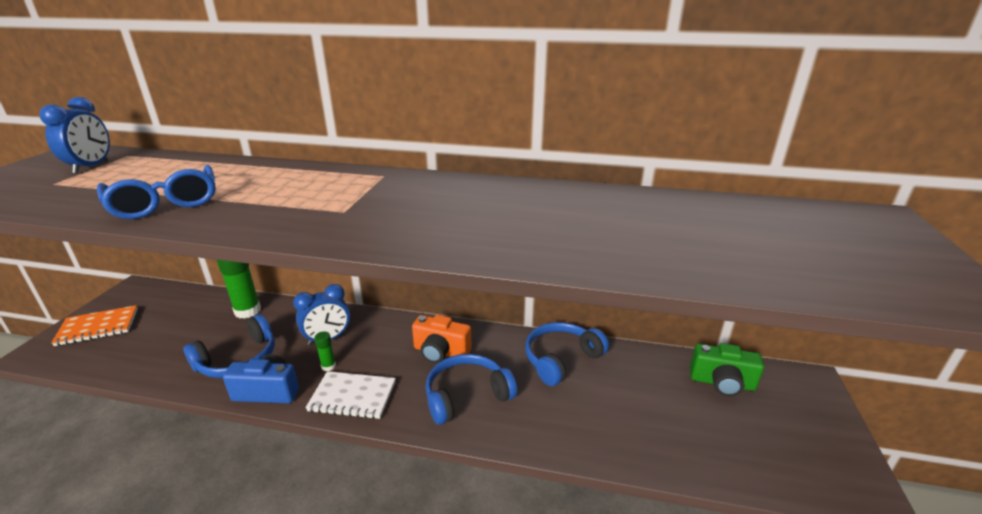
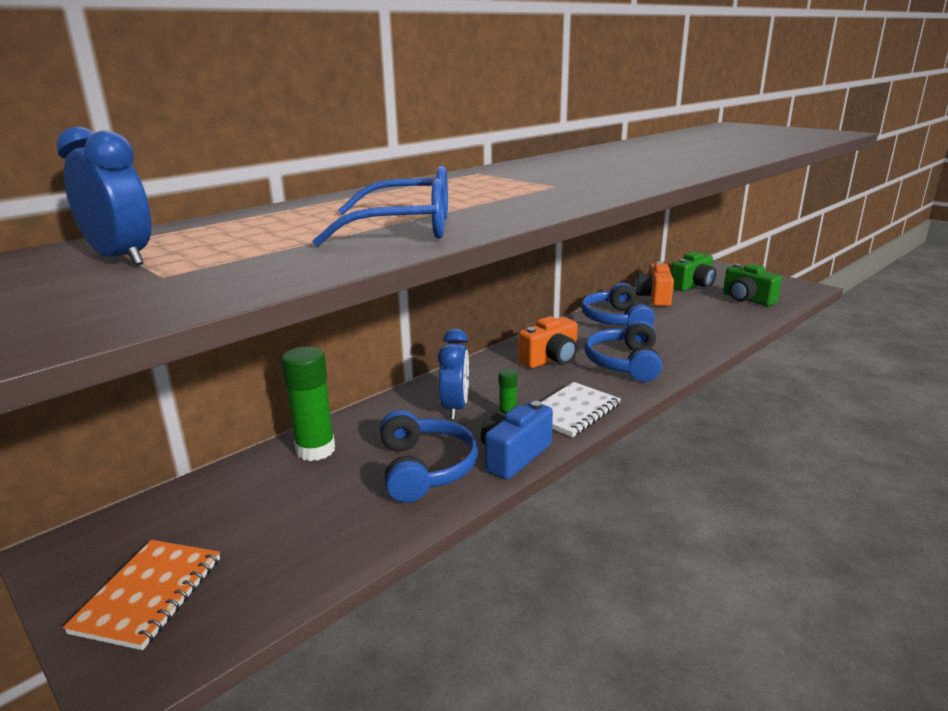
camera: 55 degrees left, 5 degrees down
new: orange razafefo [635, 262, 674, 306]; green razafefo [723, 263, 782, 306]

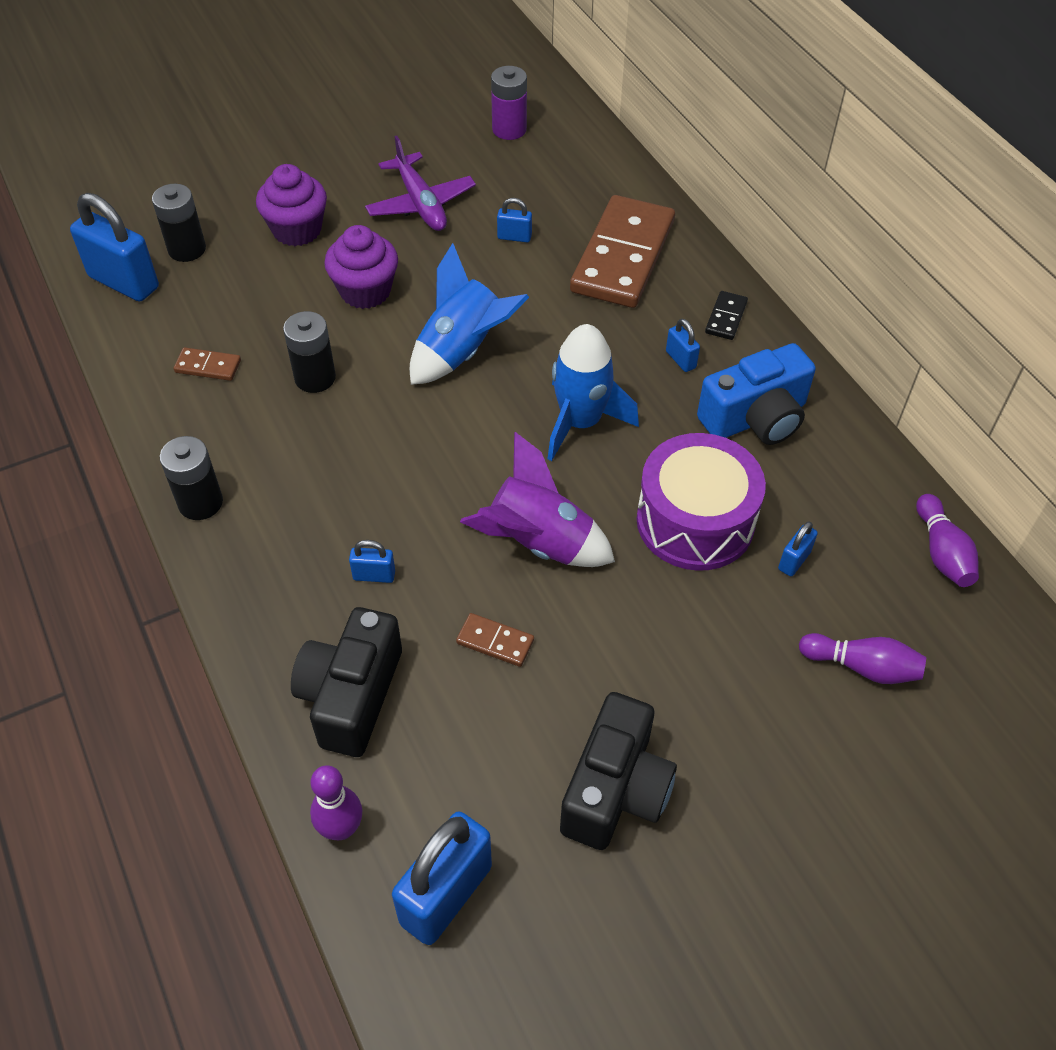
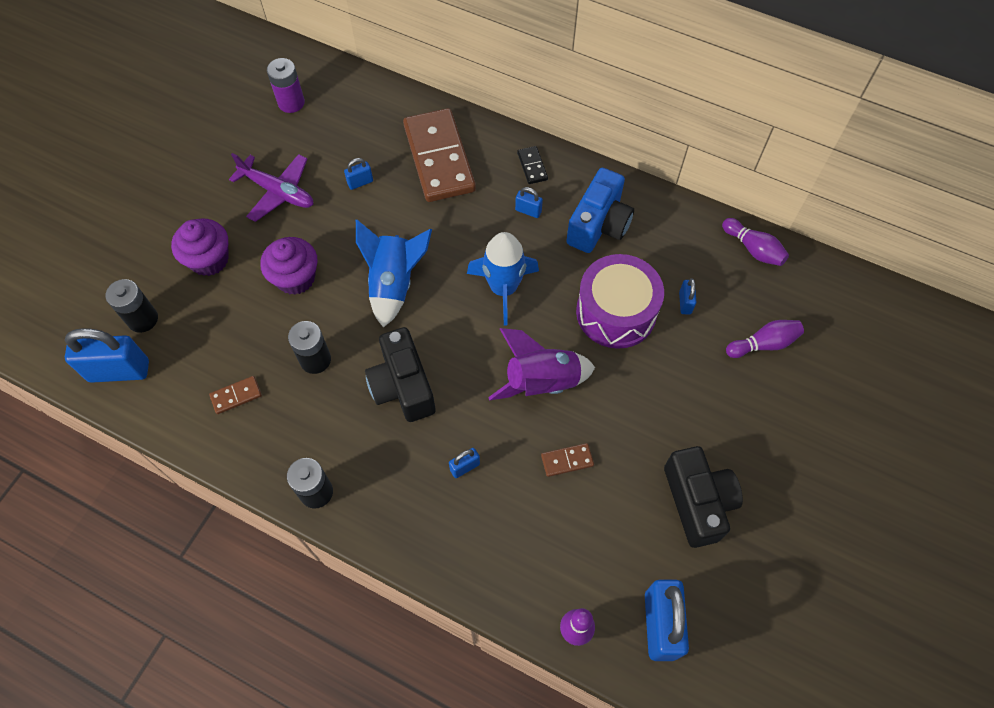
camera: 35 degrees left, 10 degrees up
shifted: black razafefo [291, 607, 402, 757] to [365, 327, 436, 422]

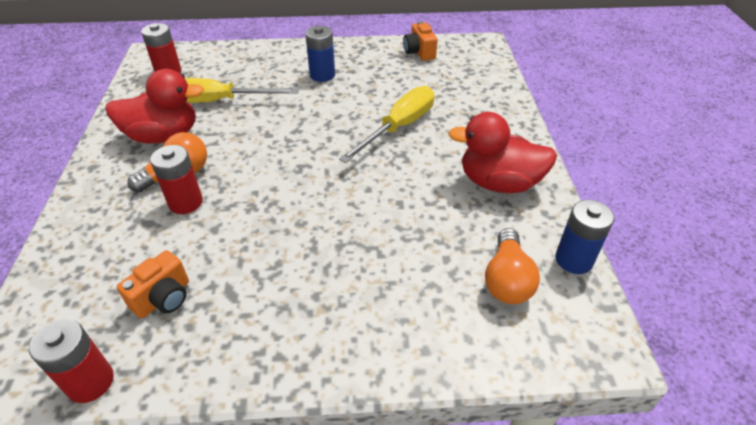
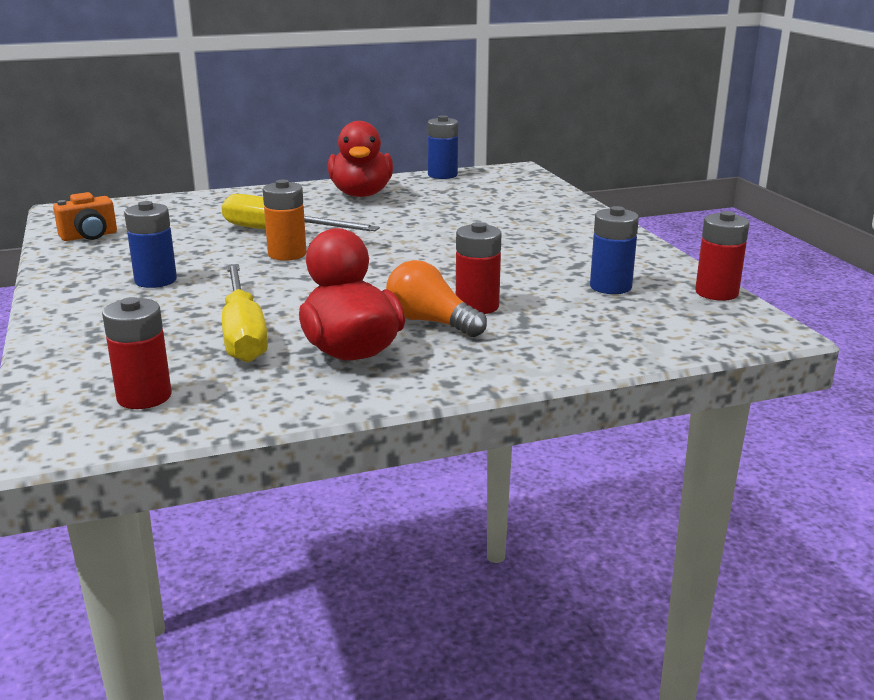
camera: 105 degrees left, 20 degrees down
gone: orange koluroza [485, 228, 540, 304]
new: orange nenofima [263, 180, 306, 261]
swapped: orange razafefo [117, 250, 189, 318] to blue nenofima [590, 206, 639, 294]

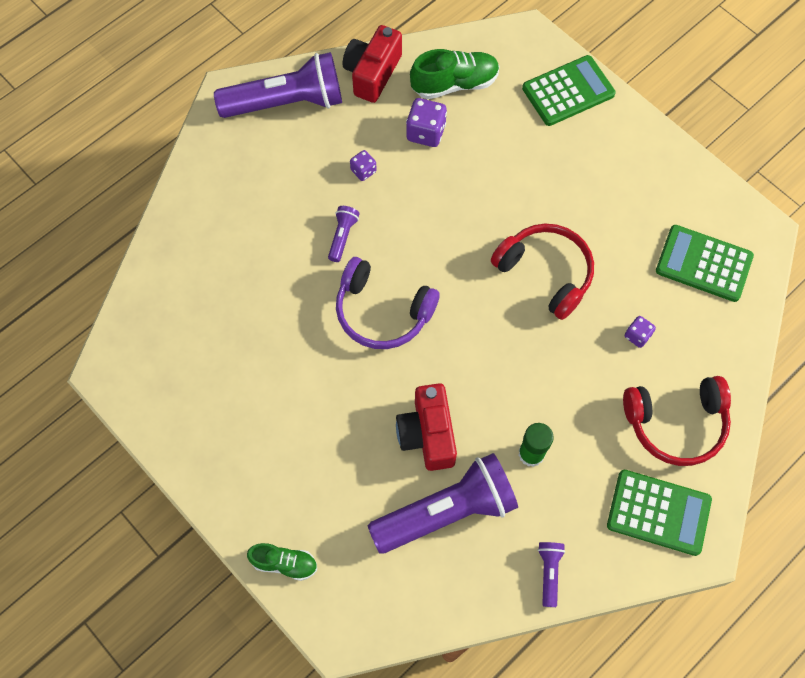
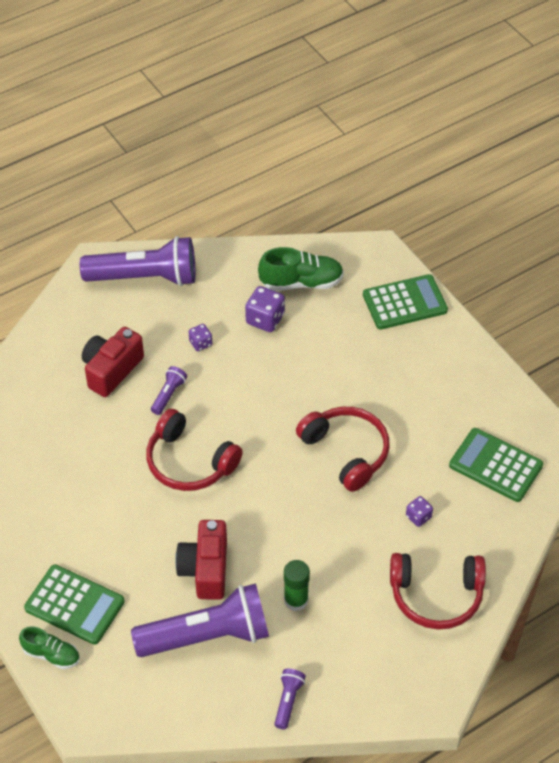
camera: 10 degrees right, 15 degrees down
shifted: red razafefo [343, 25, 402, 103] to [82, 327, 144, 397]; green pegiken [607, 470, 712, 556] to [24, 564, 125, 645]
repainted: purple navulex [336, 257, 440, 349] to red navulex [146, 409, 243, 491]

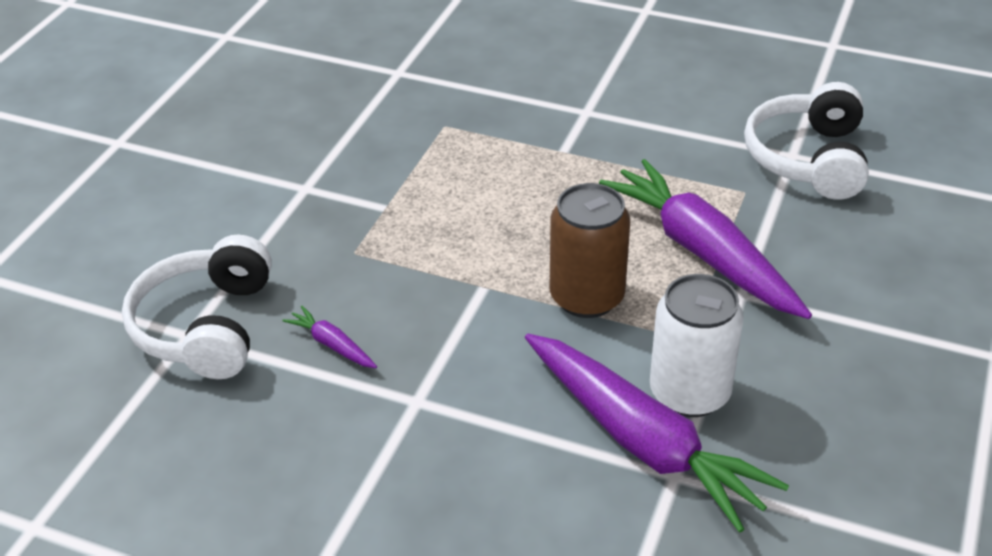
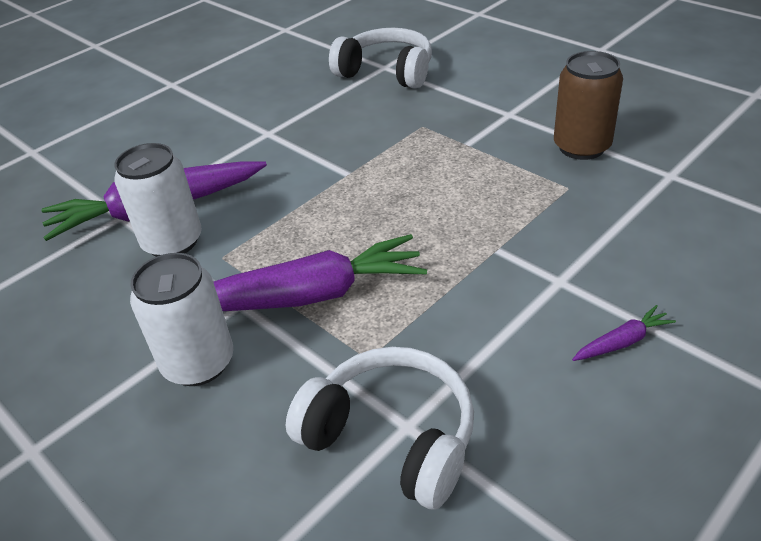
camera: 115 degrees right, 0 degrees up
new: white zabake [130, 253, 233, 386]
shifted: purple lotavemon [282, 306, 377, 368] to [572, 305, 676, 361]; brown zabake [550, 183, 630, 318] to [554, 51, 623, 160]

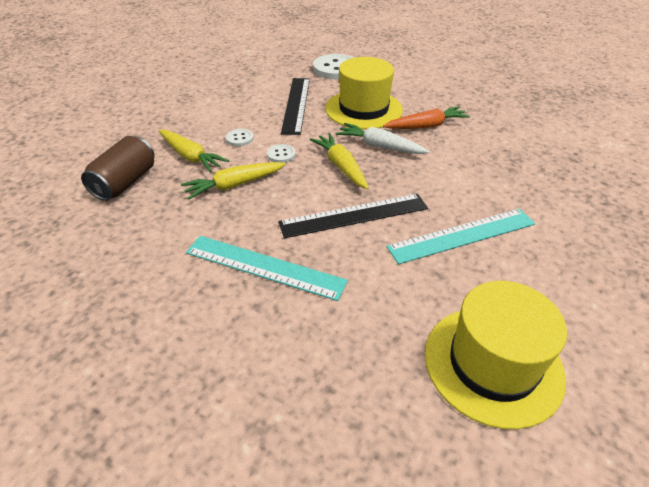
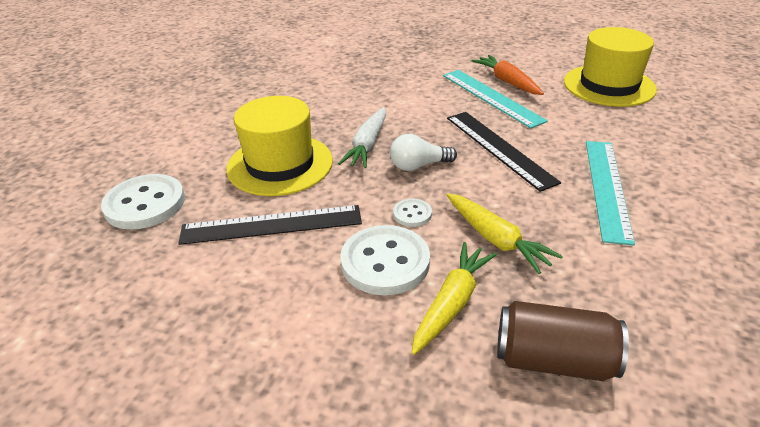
camera: 100 degrees left, 5 degrees down
shifted: orange lotavemon [383, 106, 470, 129] to [472, 55, 544, 95]
swapped: yellow lotavemon [309, 133, 369, 189] to white koluroza [390, 134, 457, 171]
scaled: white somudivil [226, 129, 254, 146] = [340, 225, 430, 295] x2.08

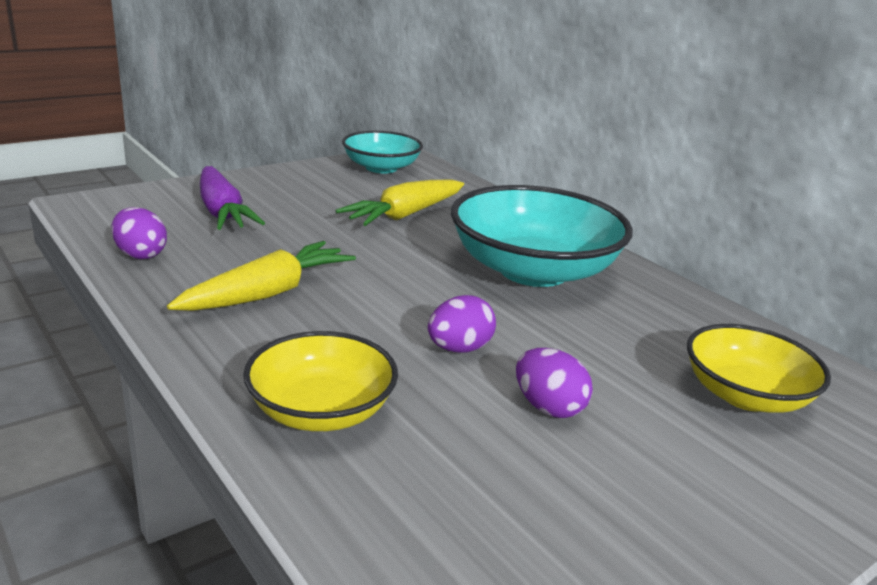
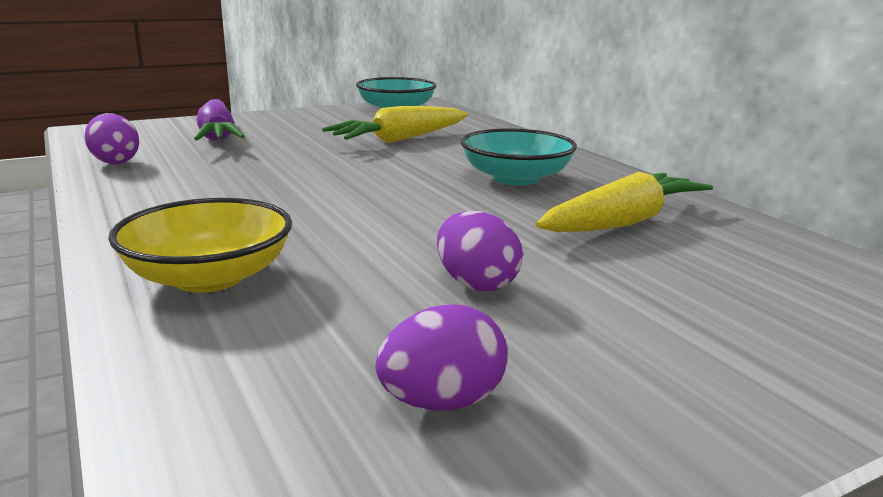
camera: 10 degrees right, 5 degrees down
gone: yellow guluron [687, 324, 831, 413]
shifted: yellow lotavemon [167, 241, 356, 311] to [535, 172, 713, 232]; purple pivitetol [428, 295, 496, 353] to [376, 304, 508, 411]
scaled: turquoise guluron [451, 185, 633, 287] = [460, 128, 577, 186] x0.60

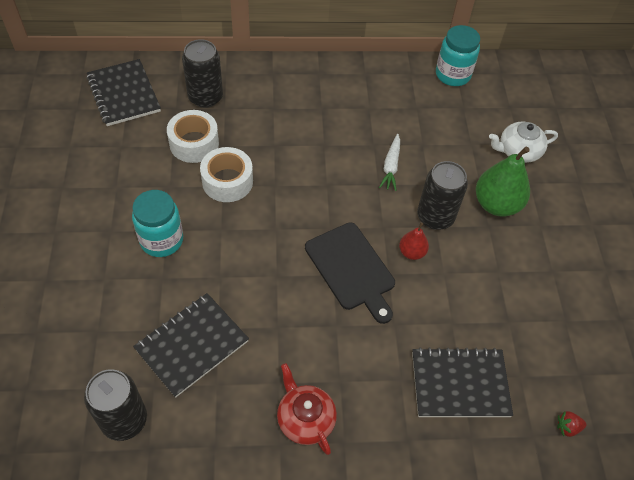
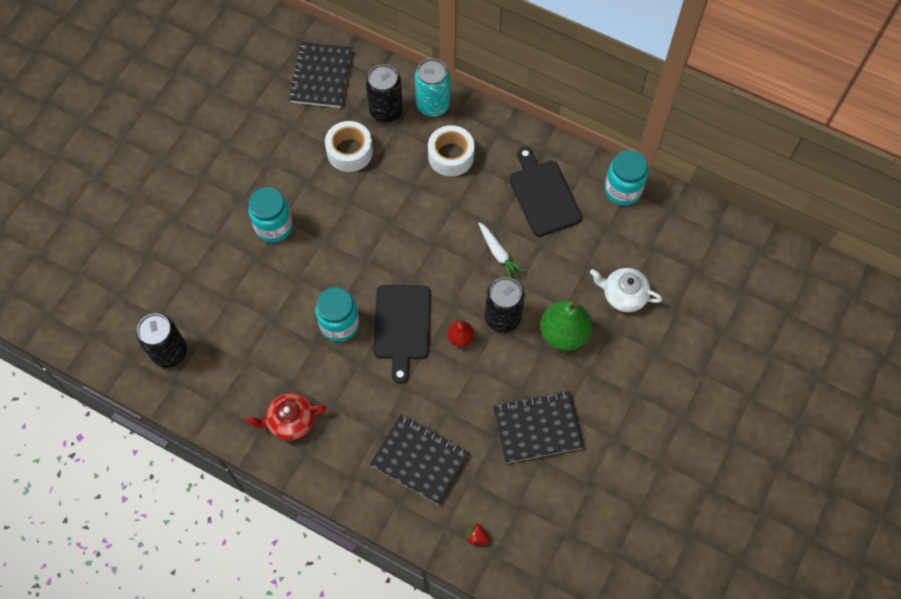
camera: 35 degrees right, 10 degrees up
new: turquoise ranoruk [315, 287, 359, 342]; turquoise zabake [415, 58, 450, 117]; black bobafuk [509, 147, 582, 237]
shifted: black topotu [133, 293, 249, 398] to [493, 391, 584, 463]; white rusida [200, 147, 253, 202] to [428, 125, 474, 177]
rotated: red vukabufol [277, 363, 337, 455] = [245, 393, 327, 441] 105 degrees counterclockwise; white lotavemon [379, 134, 400, 191] = [478, 222, 524, 278] 75 degrees counterclockwise

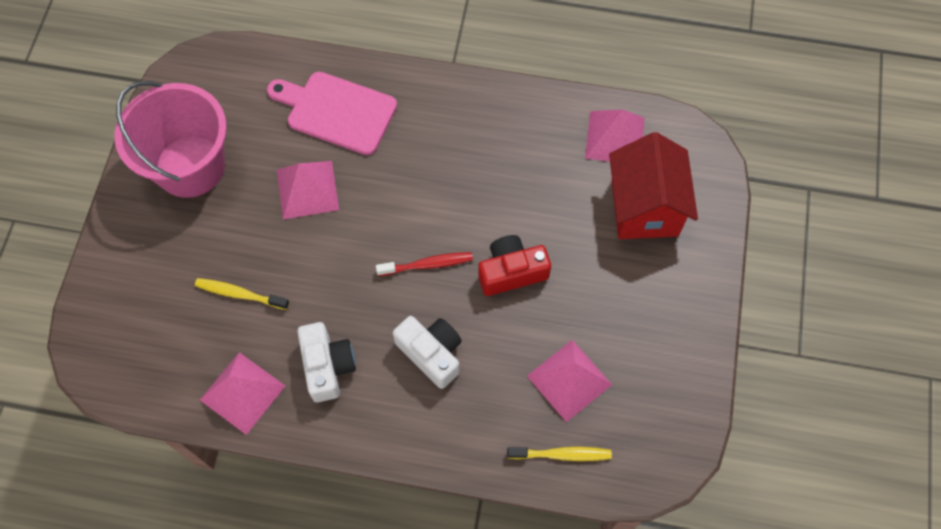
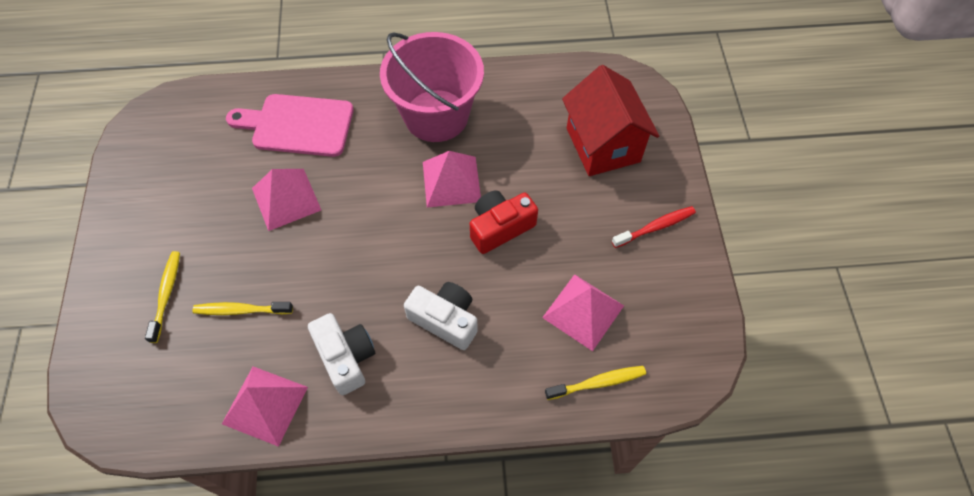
camera: 15 degrees left, 5 degrees down
new: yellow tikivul [145, 251, 180, 343]
shifted: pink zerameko [115, 81, 227, 198] to [380, 32, 484, 142]; red tikivul [376, 252, 473, 276] to [612, 206, 696, 248]; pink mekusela [585, 110, 645, 162] to [423, 151, 481, 207]

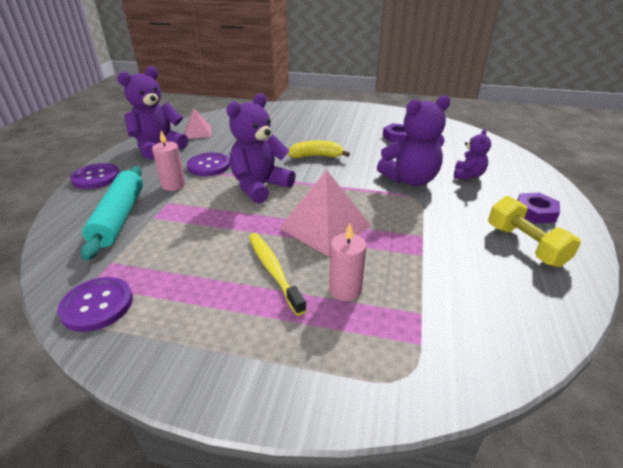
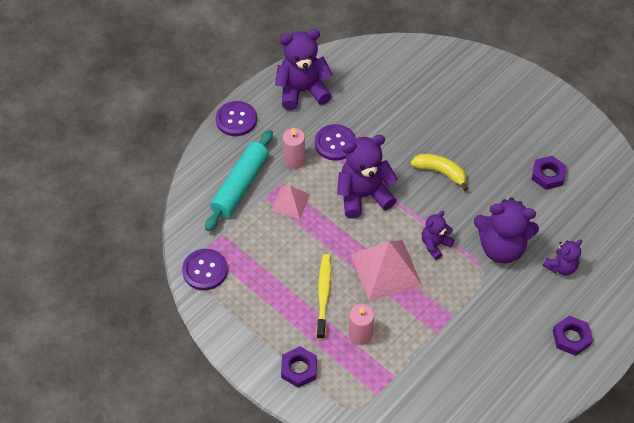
camera: 30 degrees right, 20 degrees up
gone: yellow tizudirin [488, 196, 581, 267]
new: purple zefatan [281, 346, 317, 388]; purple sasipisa [422, 211, 455, 260]
shifted: pink mekusela [185, 108, 211, 139] to [271, 185, 310, 219]

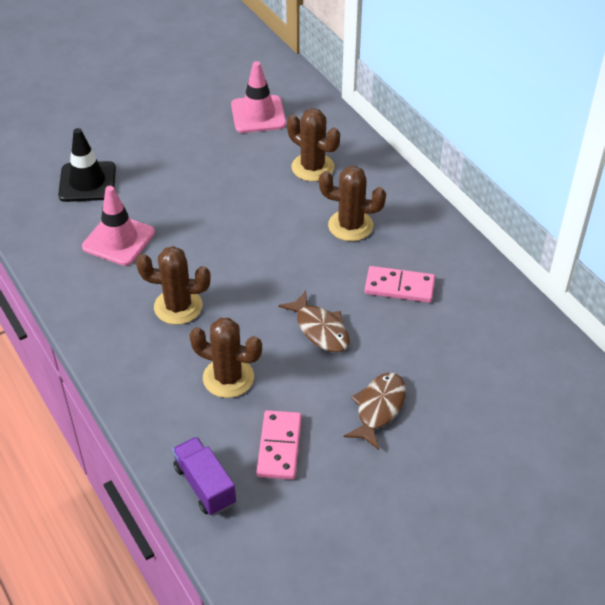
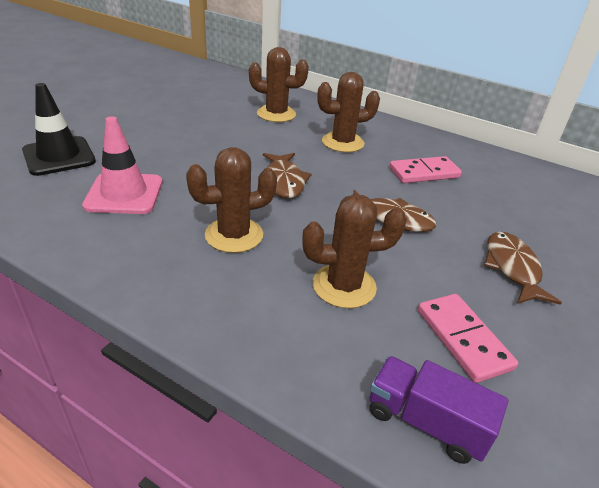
camera: 30 degrees left, 10 degrees down
gone: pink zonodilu [231, 61, 286, 133]
new: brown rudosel [263, 153, 311, 198]

